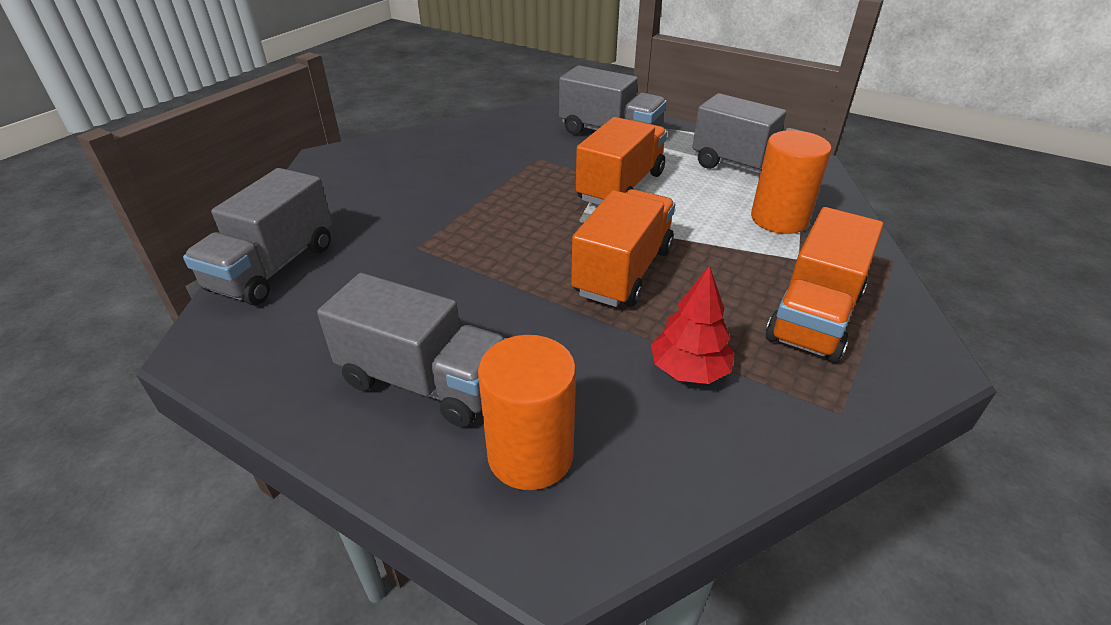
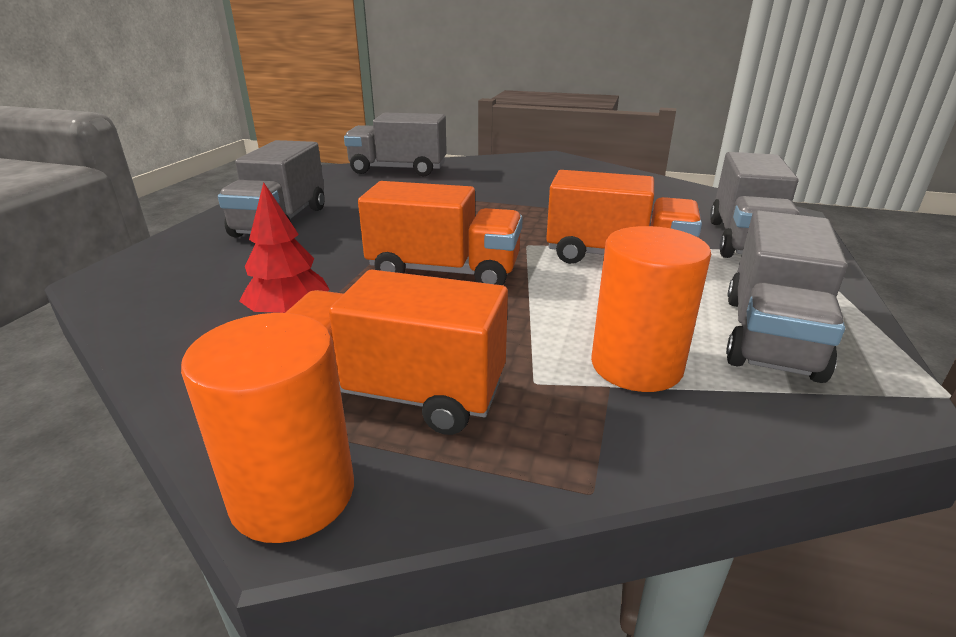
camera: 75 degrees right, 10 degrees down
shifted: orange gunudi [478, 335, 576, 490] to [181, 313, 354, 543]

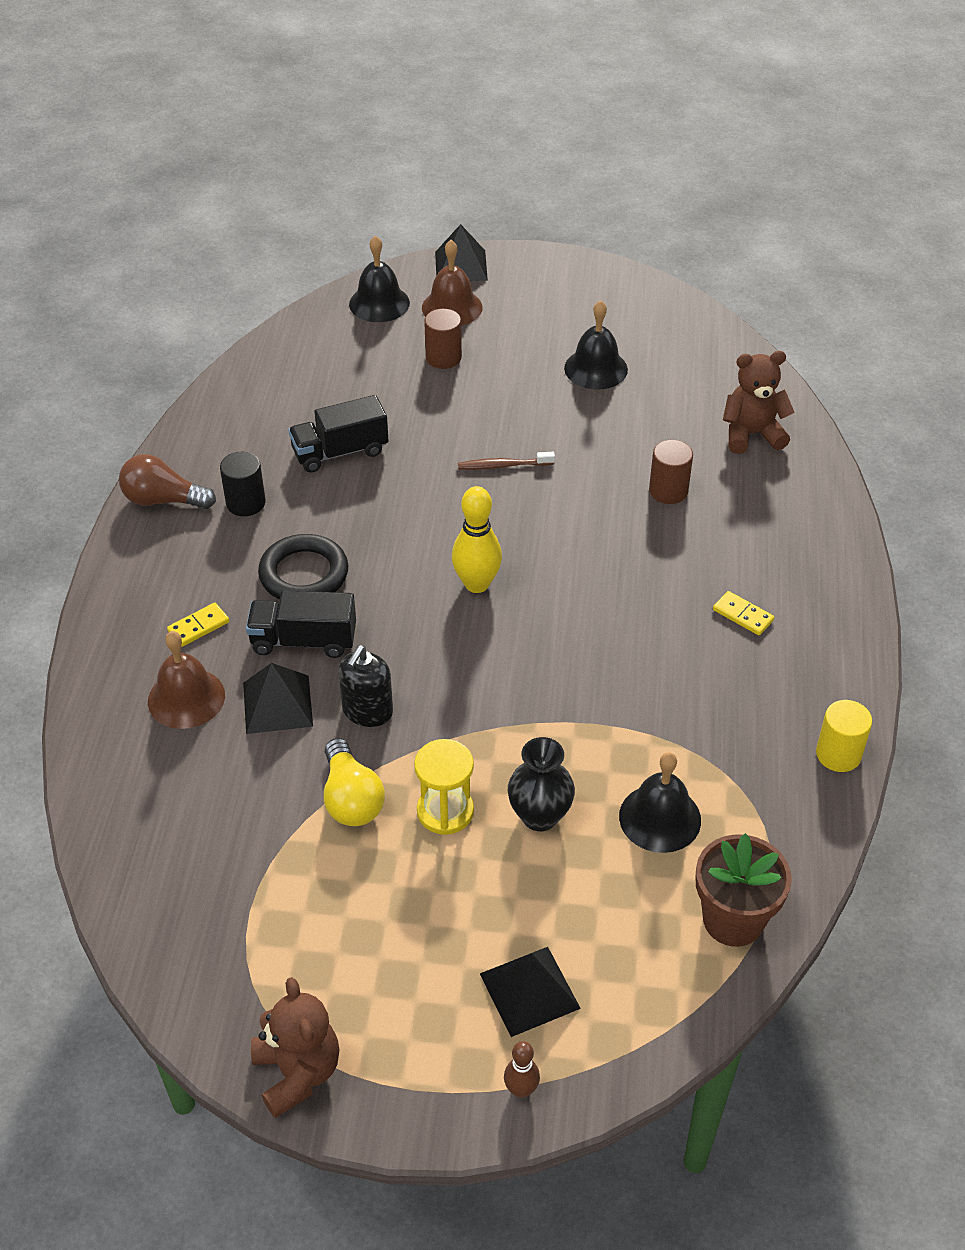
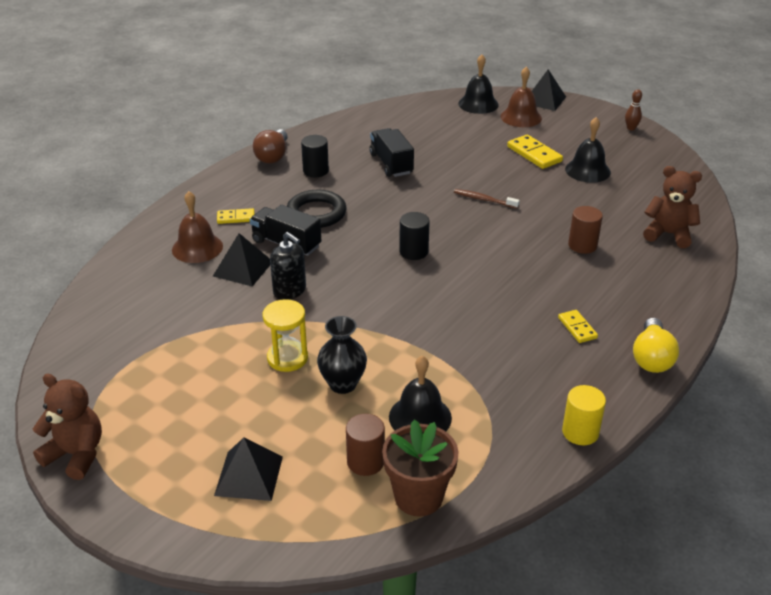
camera: 30 degrees right, 10 degrees down
new: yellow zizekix [507, 135, 563, 169]
shifted: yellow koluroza [324, 738, 385, 826] to [633, 318, 679, 373]; brown gunudi [424, 309, 462, 369] to [346, 414, 385, 476]; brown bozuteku [504, 1041, 540, 1098] to [625, 89, 642, 131]
swapped: yellow bozuteku [452, 486, 502, 593] to black gunudi [399, 212, 430, 260]
rotated: brown koluroza [119, 454, 216, 509] = [253, 129, 288, 163] 120 degrees counterclockwise; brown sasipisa [251, 977, 340, 1118] = [32, 374, 102, 480] 75 degrees counterclockwise; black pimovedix [288, 395, 389, 473] = [370, 128, 414, 177] 60 degrees clockwise; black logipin [338, 645, 393, 727] = [270, 232, 306, 300] 105 degrees counterclockwise

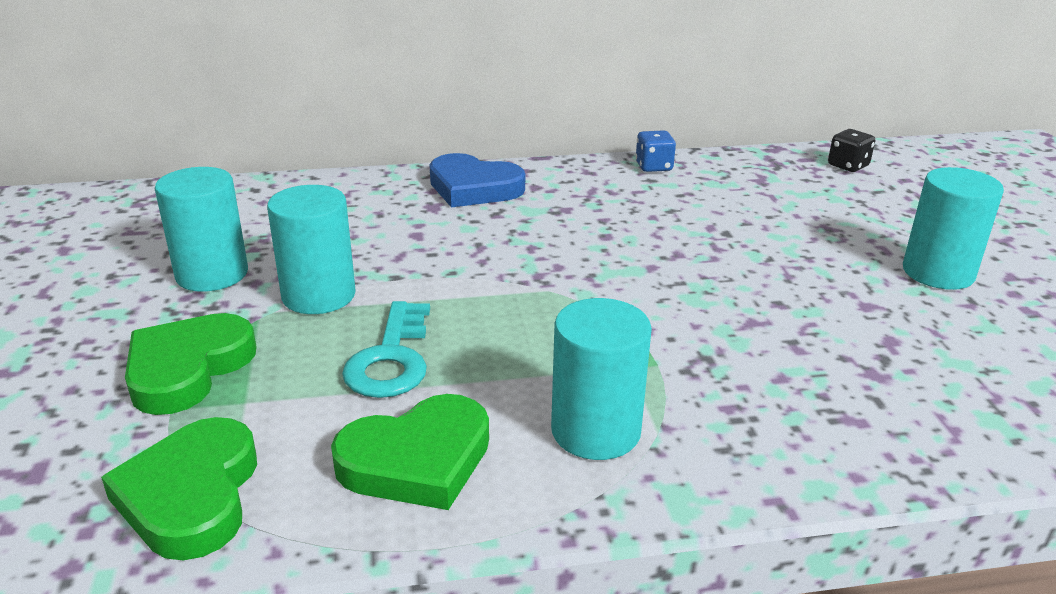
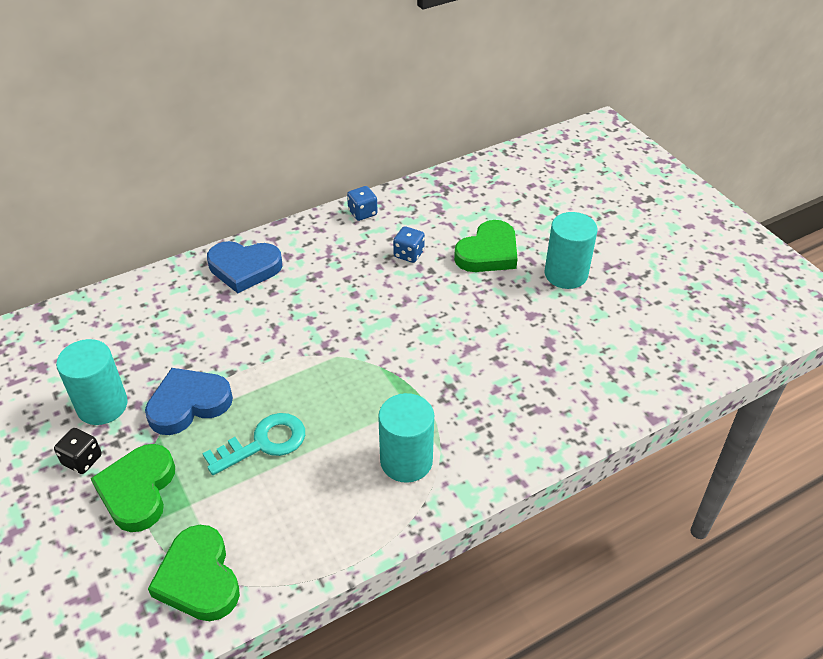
camera: 20 degrees left, 15 degrees up
new: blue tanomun [393, 226, 425, 263]
shifted: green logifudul [331, 394, 489, 510] to [454, 220, 518, 272]; black tanomun [828, 129, 875, 172] to [54, 428, 102, 474]
swapped: turquoise gunudi [267, 185, 356, 314] to blue logifudul [145, 368, 233, 435]
rotated: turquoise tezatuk [342, 301, 430, 398] = [202, 413, 305, 475] 105 degrees counterclockwise

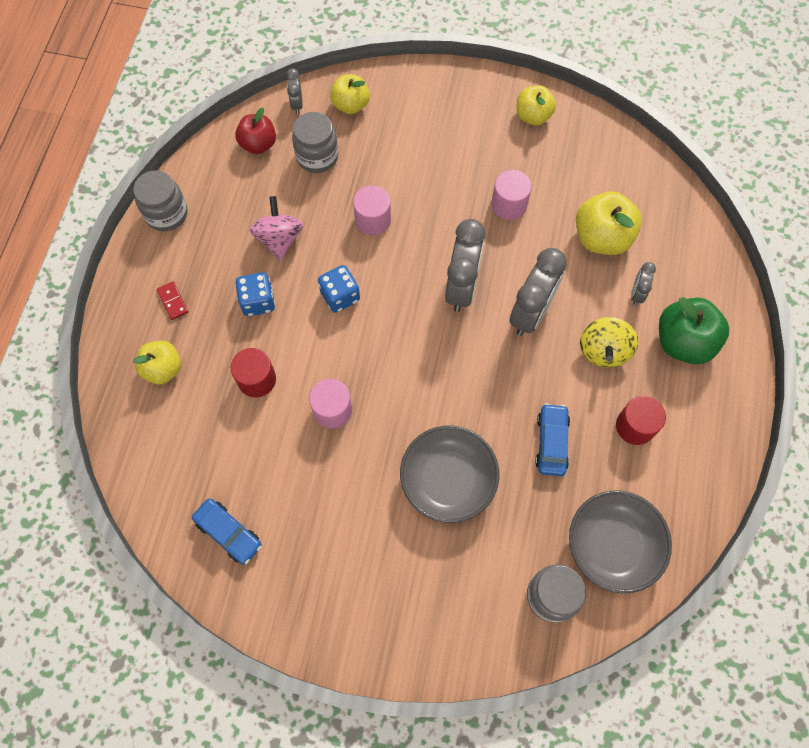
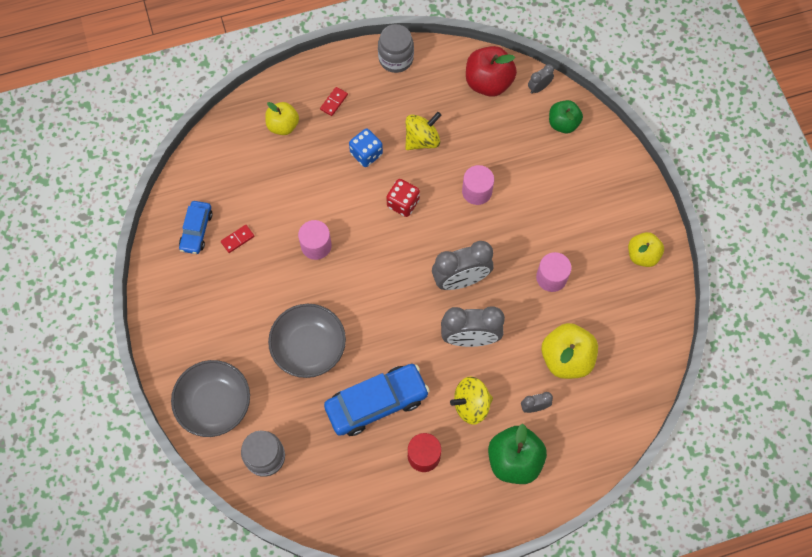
camera: 60 degrees right, 0 degrees up
gone: red gunudi [231, 348, 276, 398]; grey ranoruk [292, 112, 338, 173]
new: red zizekix [221, 225, 254, 253]
shifted: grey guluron [569, 490, 672, 593] to [171, 360, 250, 437]
repainted: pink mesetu [249, 196, 303, 260] to yellow mesetu [405, 112, 441, 150]; blue tanomun [318, 265, 360, 313] to red tanomun [386, 179, 420, 217]; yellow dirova [330, 74, 370, 114] to green dirova [549, 100, 583, 133]
scaled: red dirova [235, 108, 276, 154] = [466, 46, 517, 97] x1.53; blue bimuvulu [535, 403, 570, 476] = [324, 364, 430, 436] x1.73

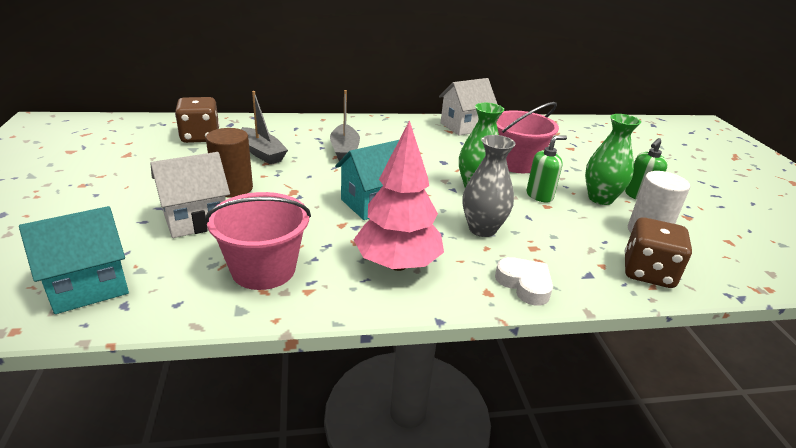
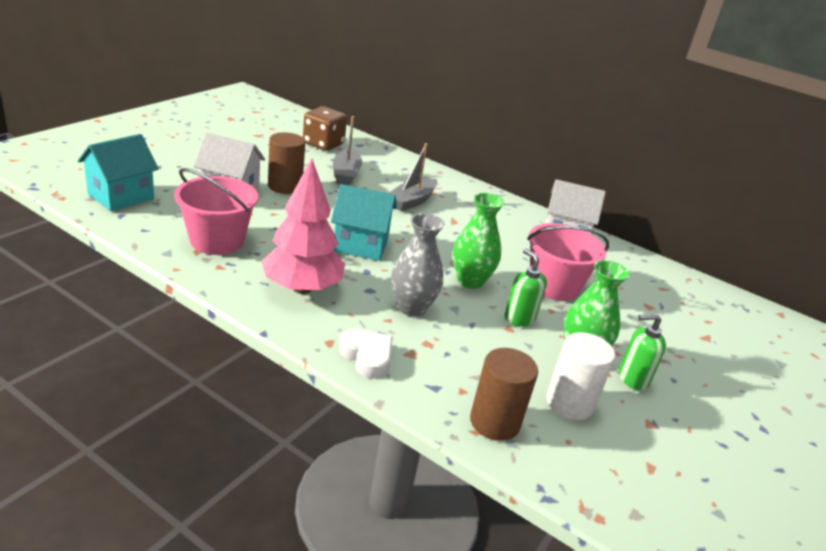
camera: 40 degrees right, 0 degrees up
swapped: brown tanomun [624, 217, 692, 288] to brown gunudi [470, 348, 538, 441]
rotated: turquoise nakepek [19, 206, 129, 314] = [78, 134, 159, 211] 60 degrees counterclockwise; white logifudul [495, 257, 553, 306] = [339, 328, 393, 378] 45 degrees counterclockwise; green logipin [527, 135, 567, 202] = [505, 248, 547, 327] 135 degrees counterclockwise

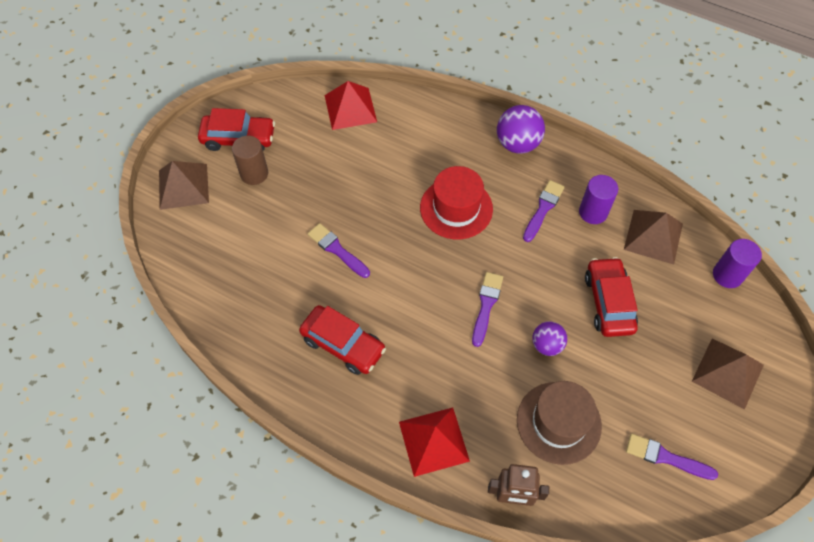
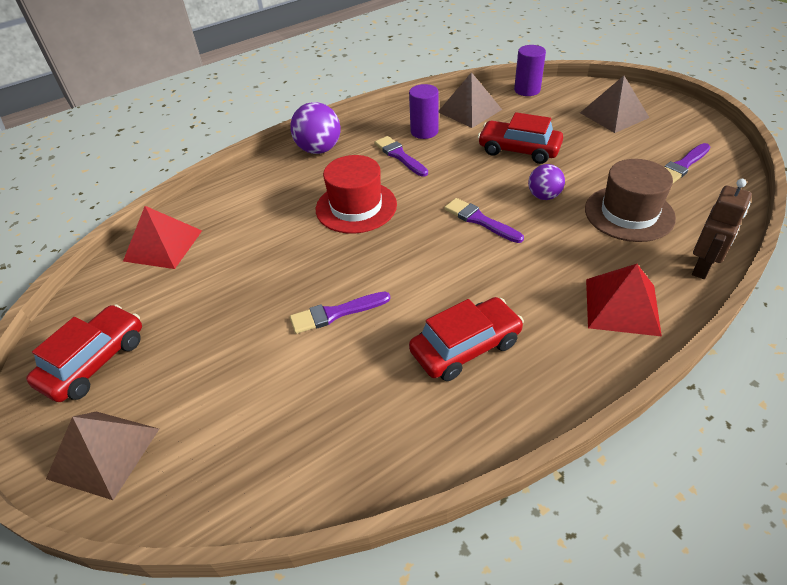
camera: 60 degrees left, 15 degrees down
gone: brown gunudi [232, 136, 268, 185]

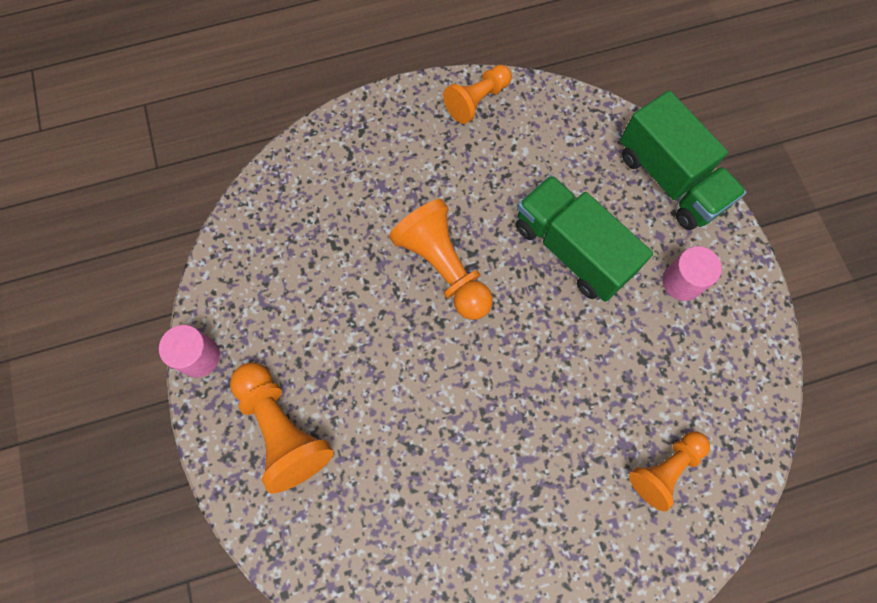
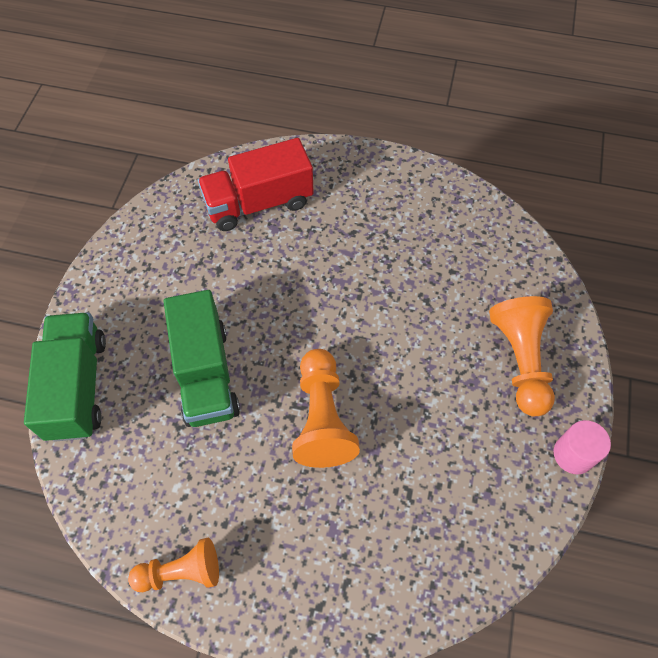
camera: 150 degrees left, 10 degrees down
gone: pink gunudi [662, 246, 722, 301]
swapped: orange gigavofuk [629, 431, 710, 511] to red pimovedix [198, 138, 314, 231]

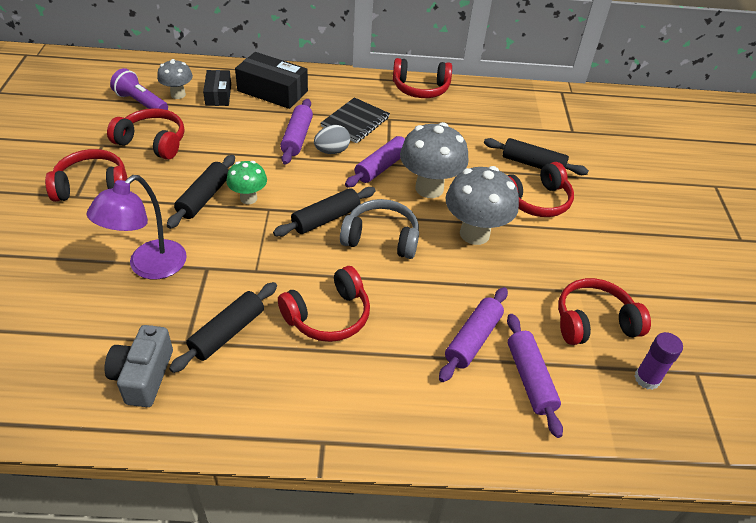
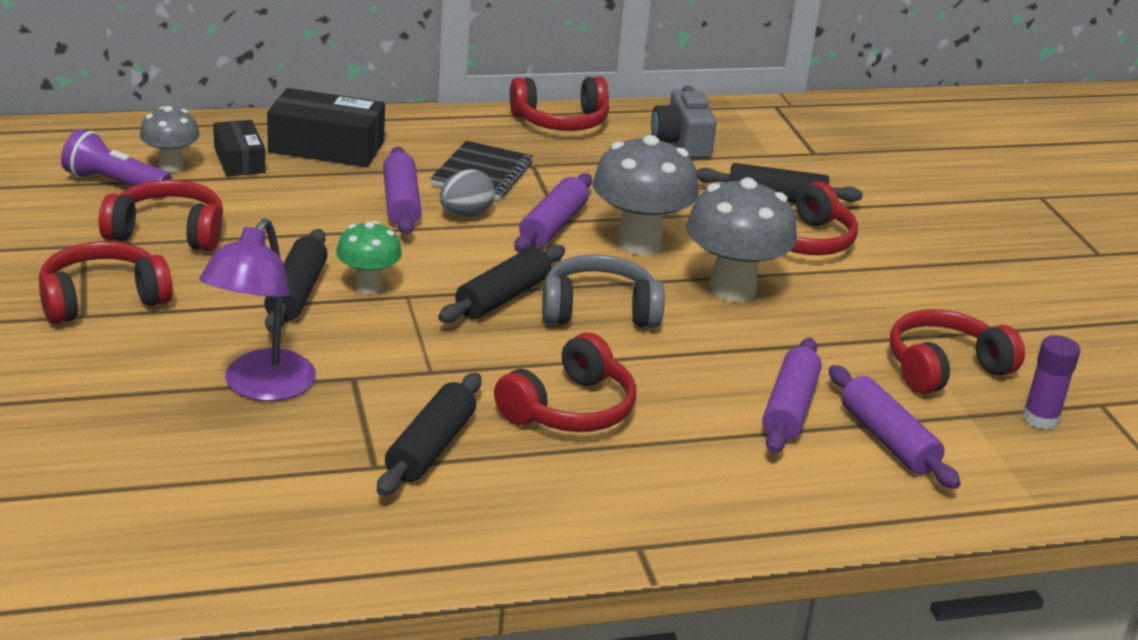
camera: 15 degrees left, 15 degrees down
shifted: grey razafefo [104, 325, 173, 407] to [651, 86, 717, 158]

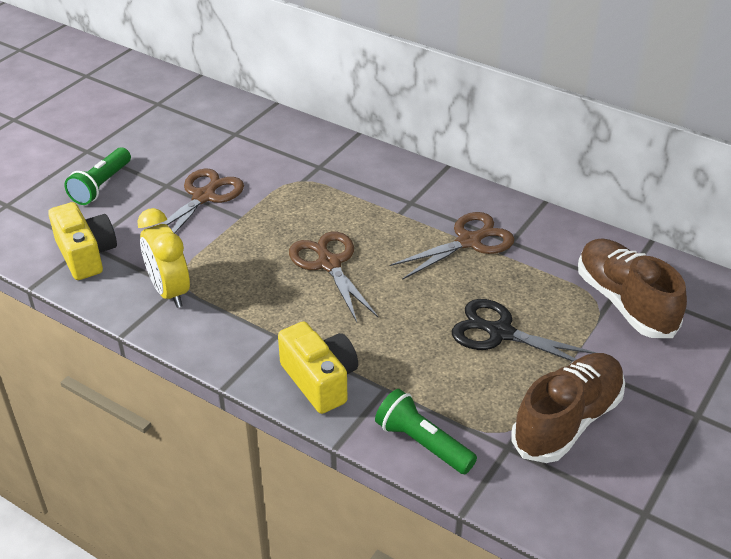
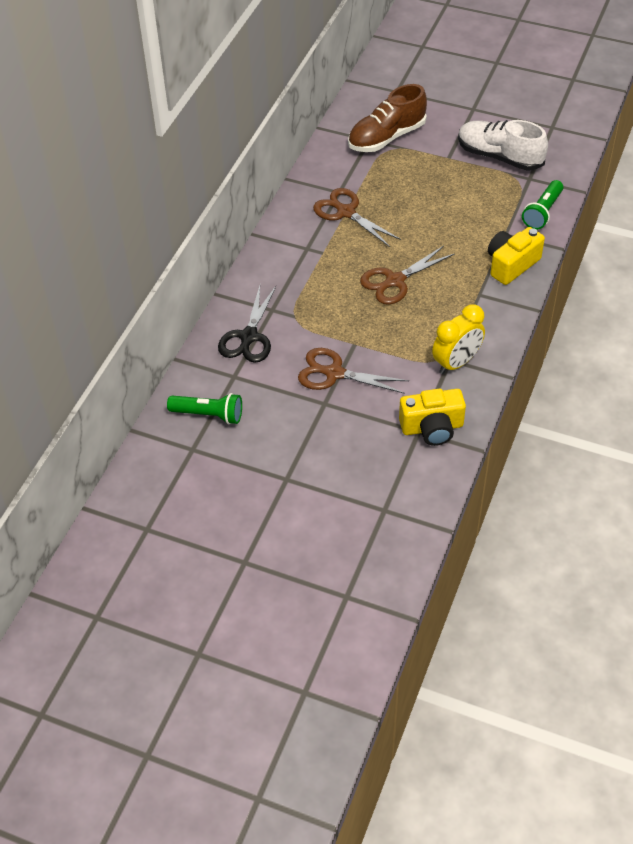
camera: 100 degrees left, 10 degrees up
shifted: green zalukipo [64, 147, 131, 205] to [167, 393, 242, 424]; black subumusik [452, 299, 597, 362] to [218, 286, 276, 363]
repainted: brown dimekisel [511, 353, 625, 463] to white dimekisel [458, 120, 548, 171]
rotated: yellow razafefo [48, 202, 117, 280] = [399, 389, 466, 446] 150 degrees counterclockwise

